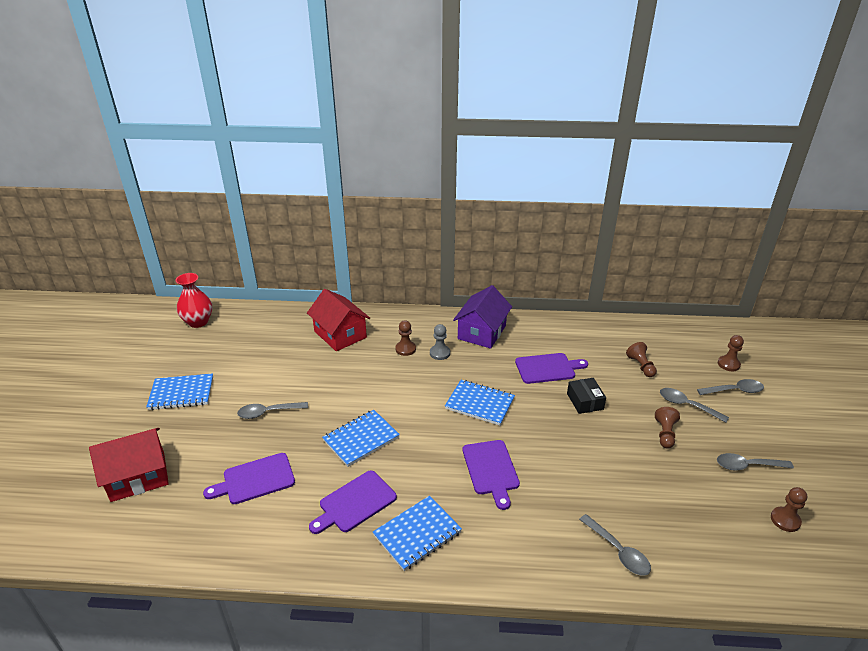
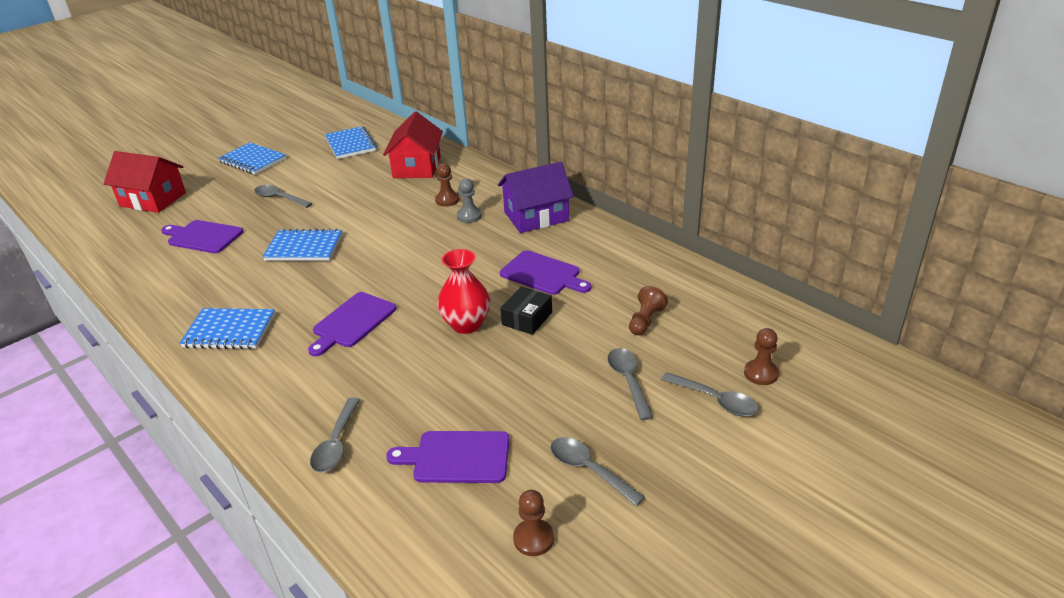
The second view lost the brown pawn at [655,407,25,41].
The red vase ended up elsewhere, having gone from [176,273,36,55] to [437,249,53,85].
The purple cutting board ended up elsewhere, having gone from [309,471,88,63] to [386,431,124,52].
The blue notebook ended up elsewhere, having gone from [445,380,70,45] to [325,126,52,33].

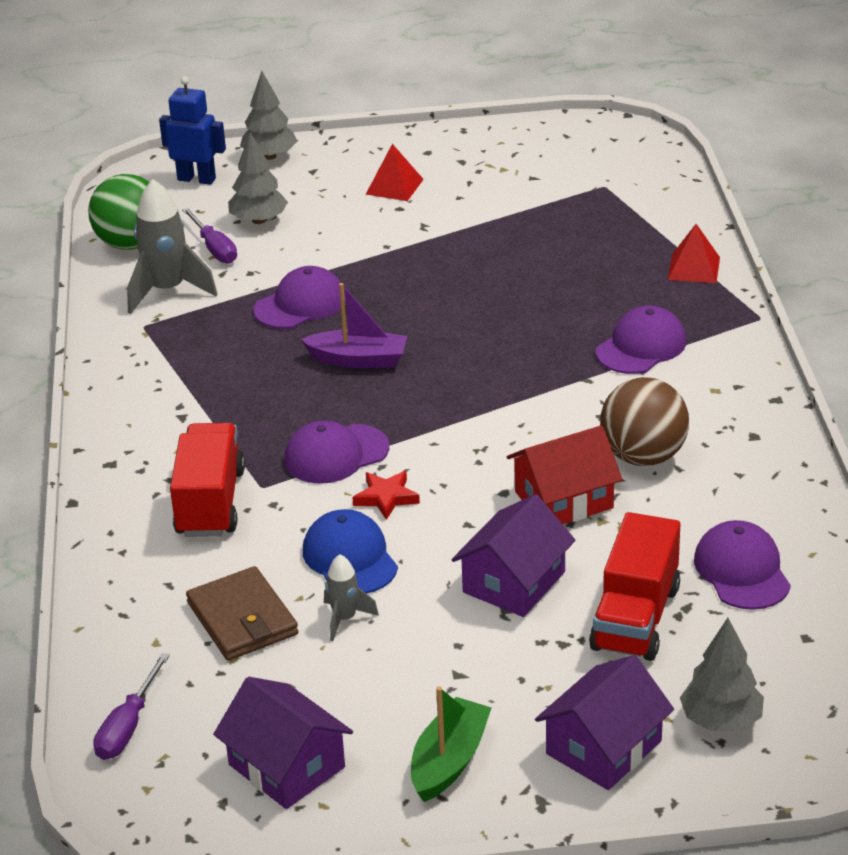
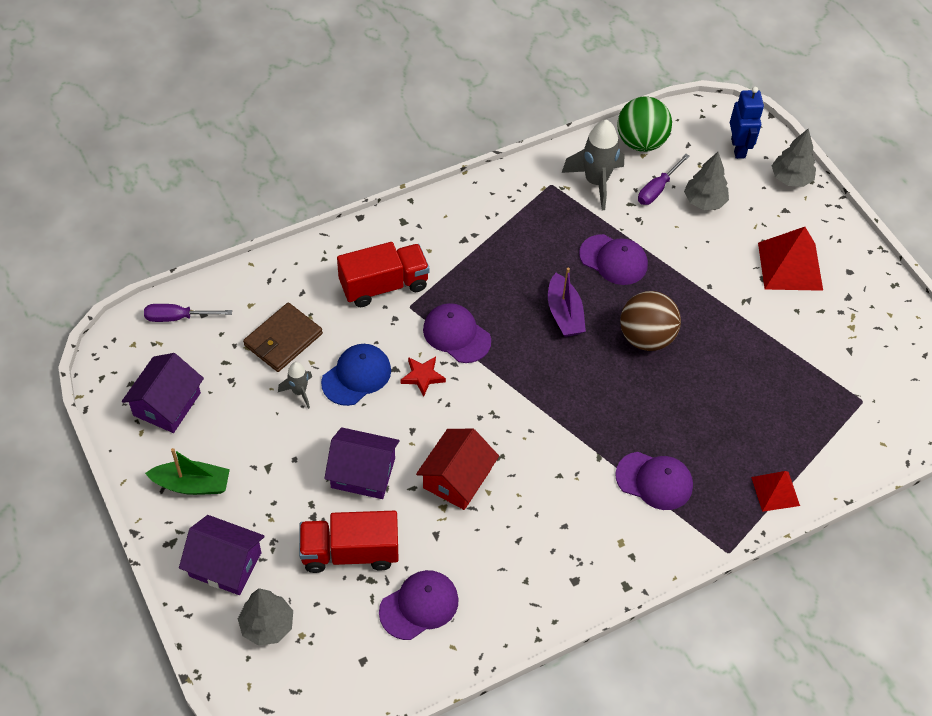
The brown ball ended up elsewhere, having gone from [600,377,89,89] to [620,291,61,60].
The red house at [507,425,115,99] ended up facing another way, 75 degrees clockwise from before.
The size of the red pyramid at [366,144,58,57] changed by a factor of 1.65.

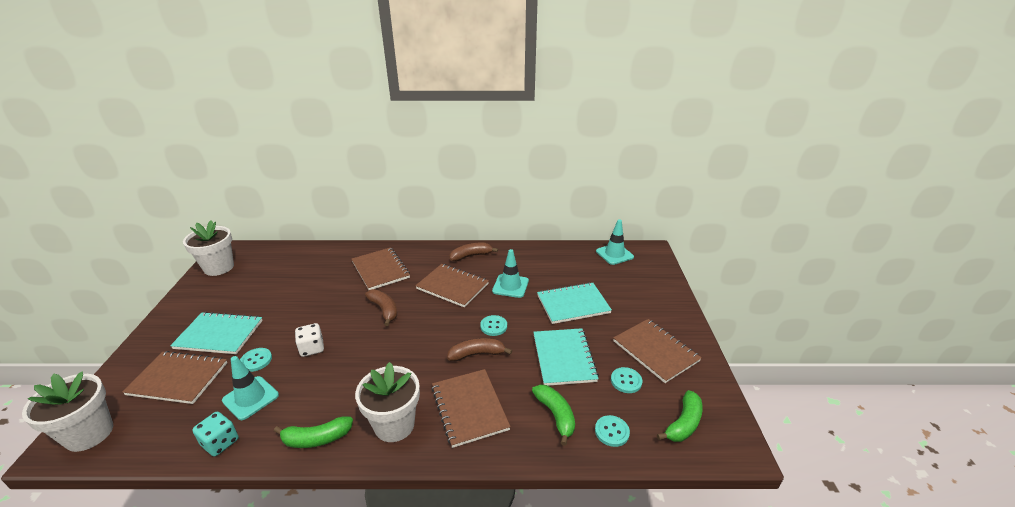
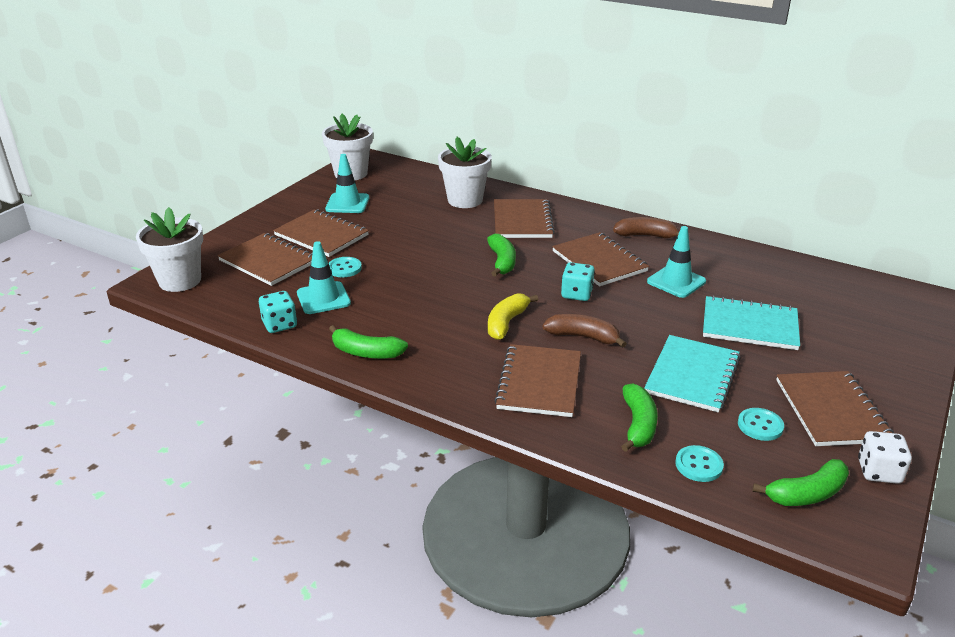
The second view lost the turquoise button at [480,315,27,21].
The second view gained the yellow banana at [488,293,50,47].
The second view gained the turquoise dice at [561,262,34,39].
The white dice ended up elsewhere, having gone from [295,323,29,34] to [858,431,54,53].
The white flower pot ended up elsewhere, having gone from [355,362,65,80] to [438,137,54,71].
The turquoise traffic cone ended up elsewhere, having gone from [596,219,38,46] to [325,154,44,59].
What was the turquoise notebook at [170,312,93,42] turned into the brown notebook at [273,209,96,48].
What was the brown banana at [365,289,32,37] turned into the green banana at [487,234,29,43].

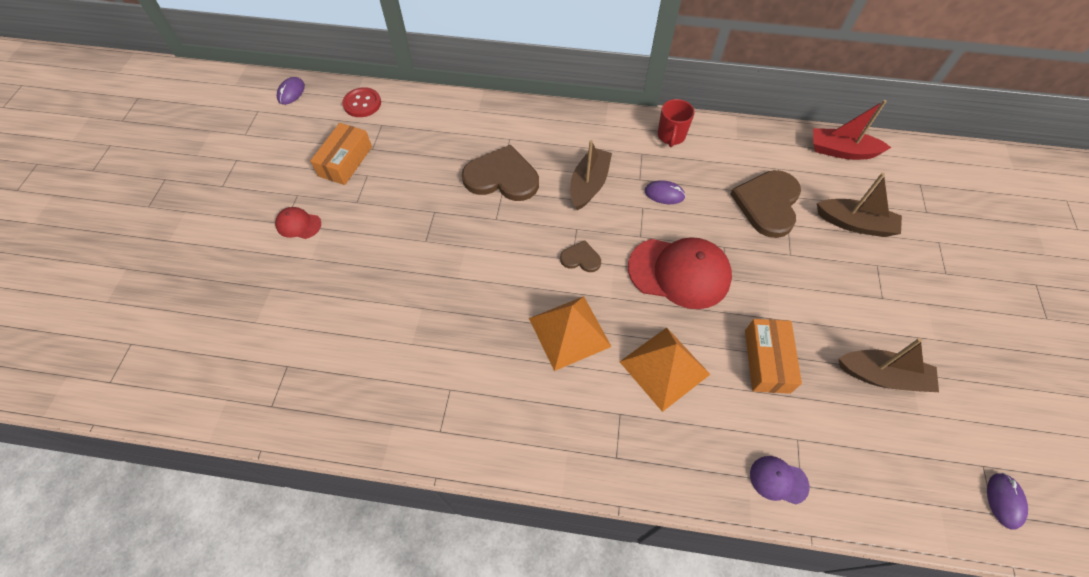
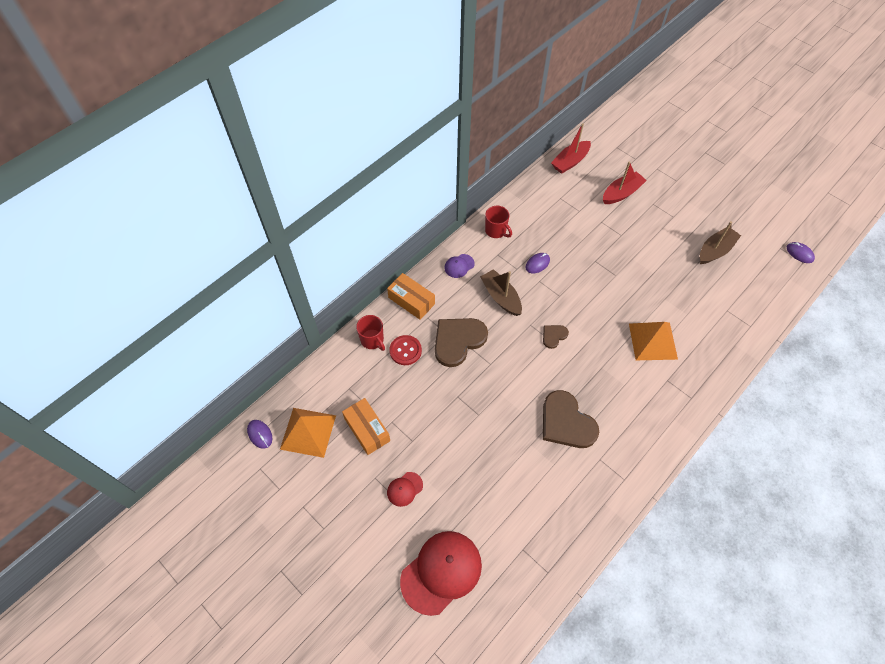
The second view gained the red mug at [356,315,29,36].
The red button ended up elsewhere, having gone from [342,87,39,30] to [390,335,32,30].
The orange pyramid ended up elsewhere, having gone from [529,296,83,75] to [280,408,56,50].
The red cap ended up elsewhere, having gone from [628,237,104,72] to [400,531,82,85].
The brown heart ended up elsewhere, having gone from [730,170,71,68] to [543,390,56,58].
The orange box ended up elsewhere, having gone from [745,319,57,75] to [387,273,48,47].
The purple cap ended up elsewhere, having gone from [750,456,60,49] to [444,254,31,24].
What was the brown boat at [817,173,85,64] turned into the red boat at [603,161,44,43].

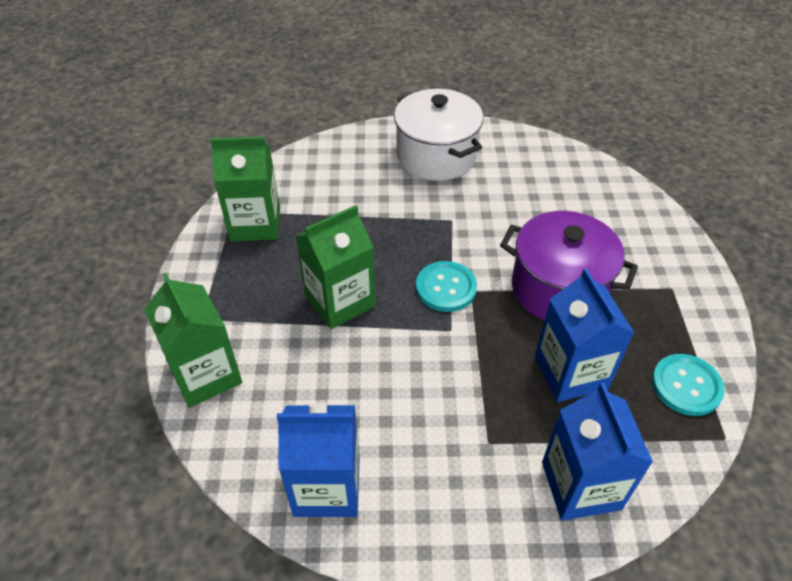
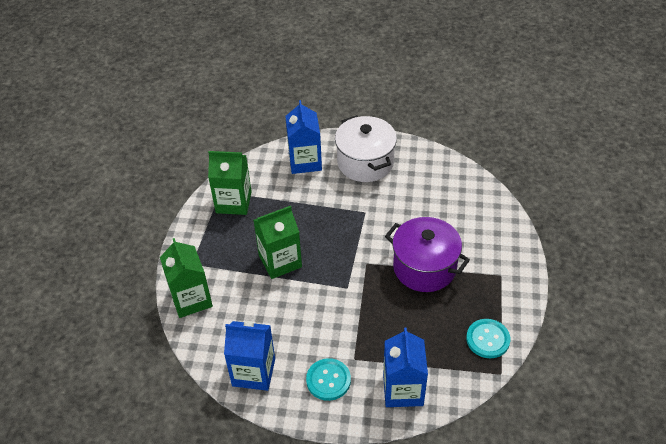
The turquoise button ended up elsewhere, having gone from [416,261,61,51] to [306,358,45,43].
The blue carton ended up elsewhere, having gone from [535,268,99,134] to [285,100,37,74].

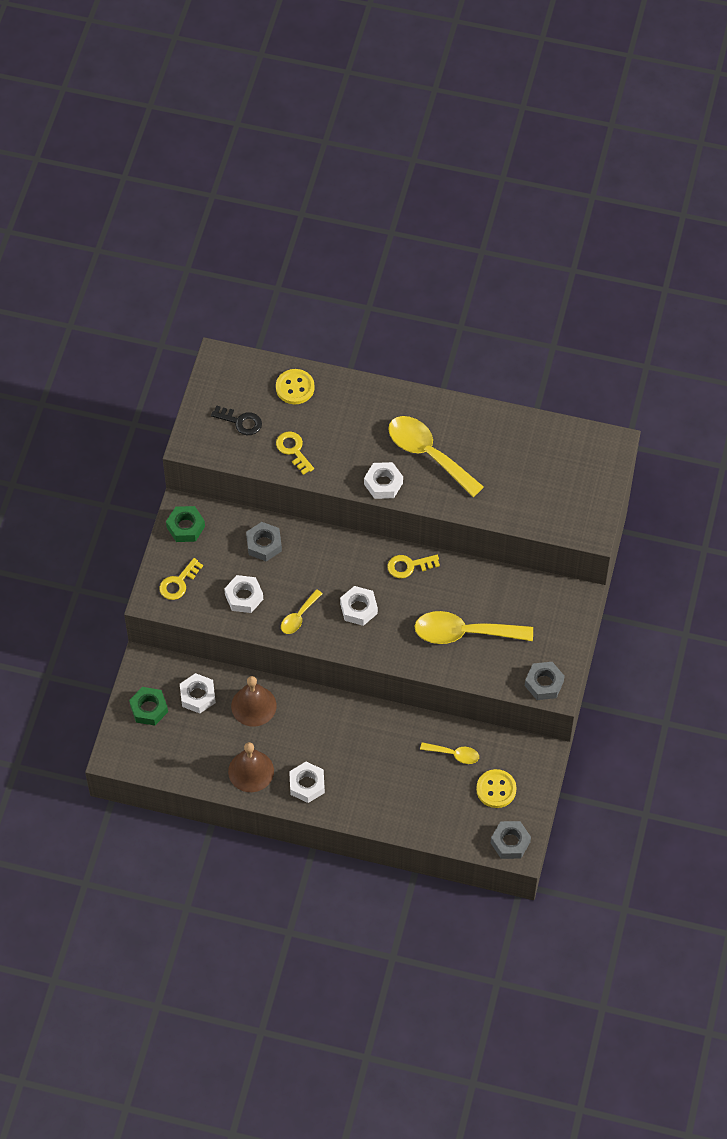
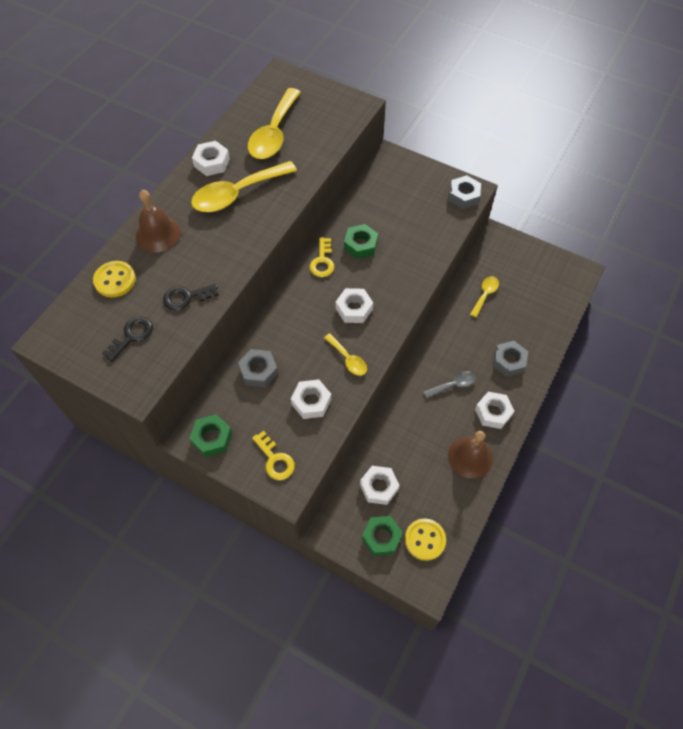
The second view gained the green nut at [344,224,34,35].
The second view gained the grey spoon at [424,371,52,27].
The brown bell ended up elsewhere, having gone from [231,676,46,51] to [136,190,45,62].
The white nut ended up elsewhere, having gone from [364,462,39,37] to [192,141,38,35].
The yellow spoon ended up elsewhere, having gone from [414,611,119,33] to [248,88,53,71].
The yellow button ended up elsewhere, having gone from [476,769,41,39] to [405,518,41,43].
The grey nut ended up elsewhere, having gone from [491,821,40,38] to [492,341,36,36].
What was the yellow key at [276,431,38,44] turned into the black key at [163,283,56,27].

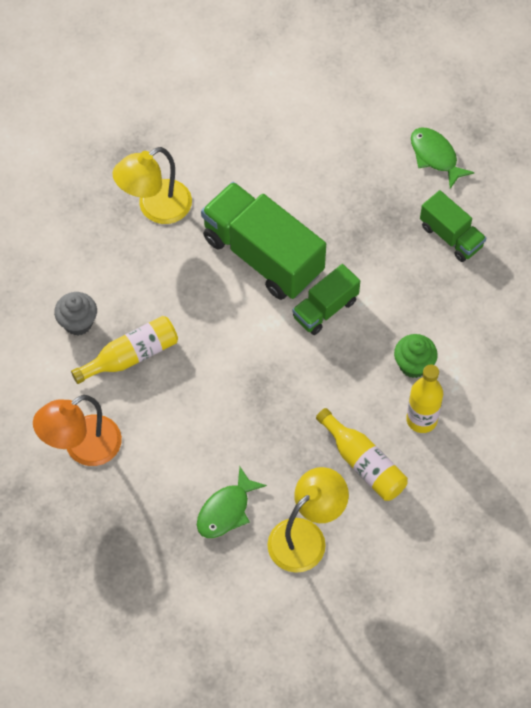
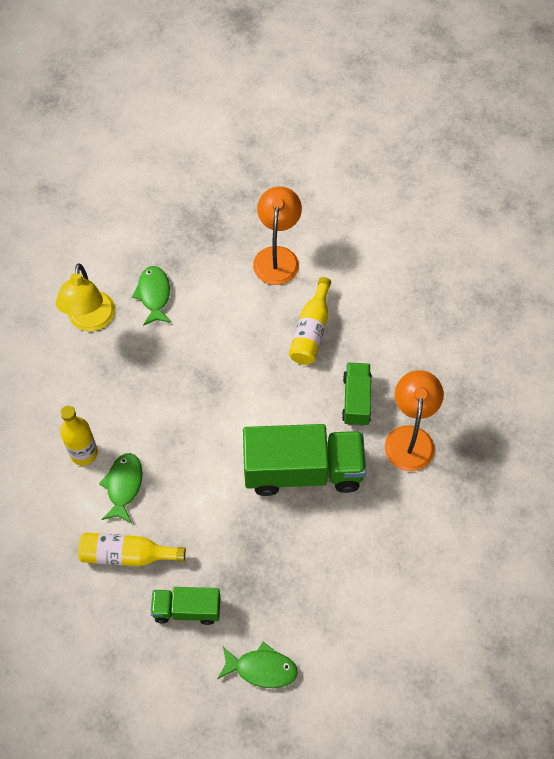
The second view lost the grey cupcake at [54,292,43,43].
The green truck ended up elsewhere, having gone from [292,264,68,71] to [342,363,30,63].
The yellow bottle ended up elsewhere, having gone from [316,408,92,93] to [78,533,108,33].
Where the green cupcake stood at [394,334,44,44], the green fish came to stand at [99,453,44,70].
What was the yellow lamp at [113,147,79,77] turned into the orange lamp at [385,370,59,101].

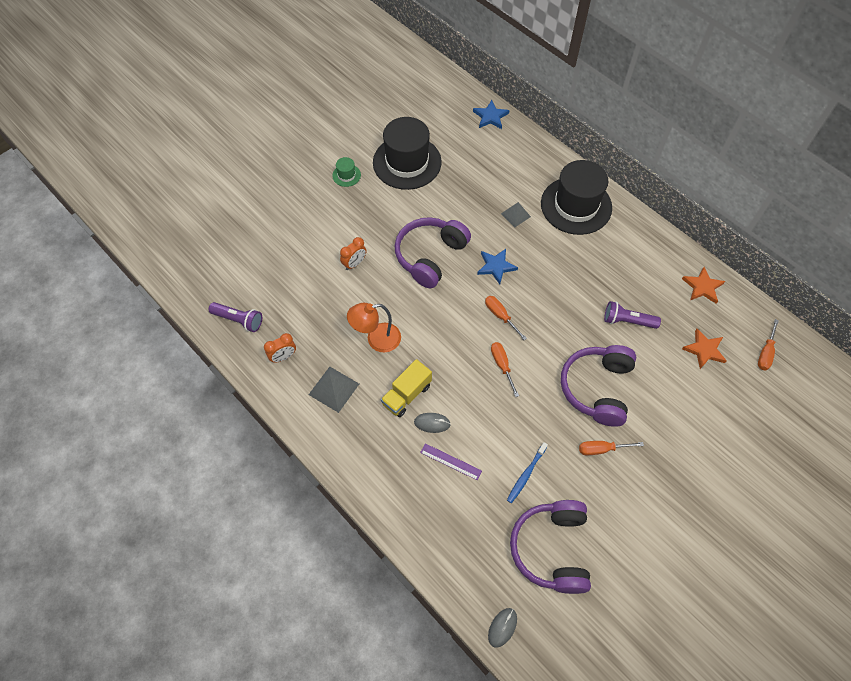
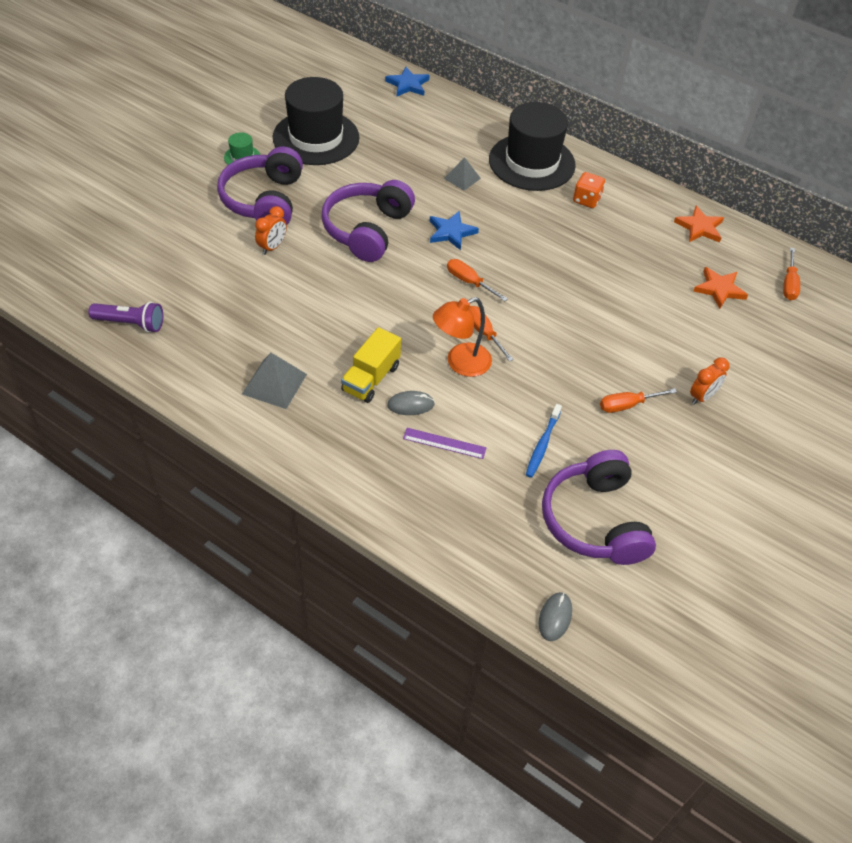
The second view lost the purple flashlight at [604,301,57,28].
The second view gained the orange dice at [573,172,32,36].
The orange clock ended up elsewhere, having gone from [264,333,32,30] to [690,357,39,48].
The orange lamp ended up elsewhere, having gone from [347,303,54,49] to [433,297,59,80].
The purple headphones ended up elsewhere, having gone from [561,345,75,82] to [217,147,86,77].

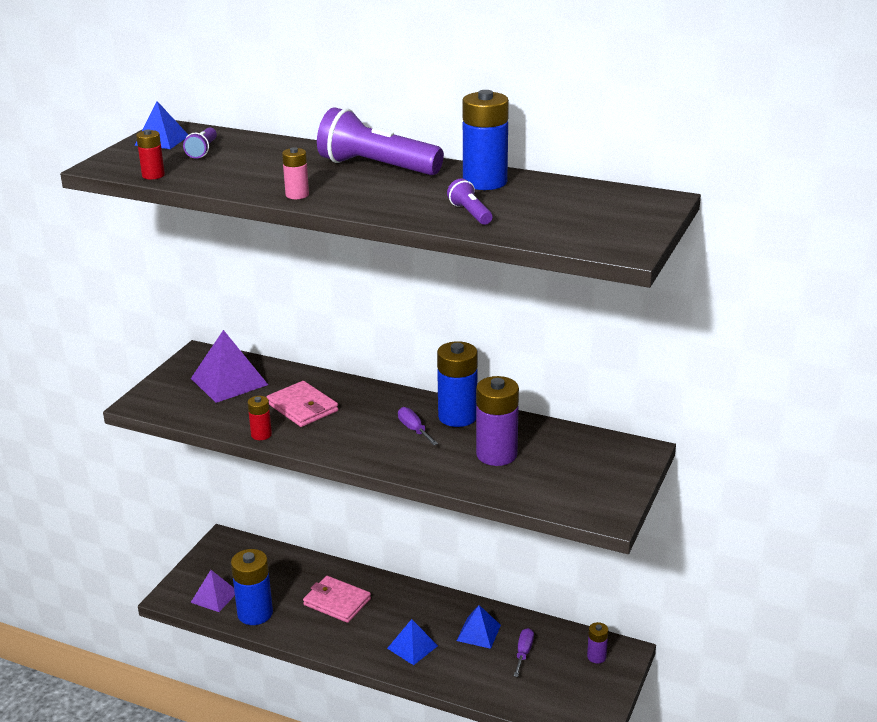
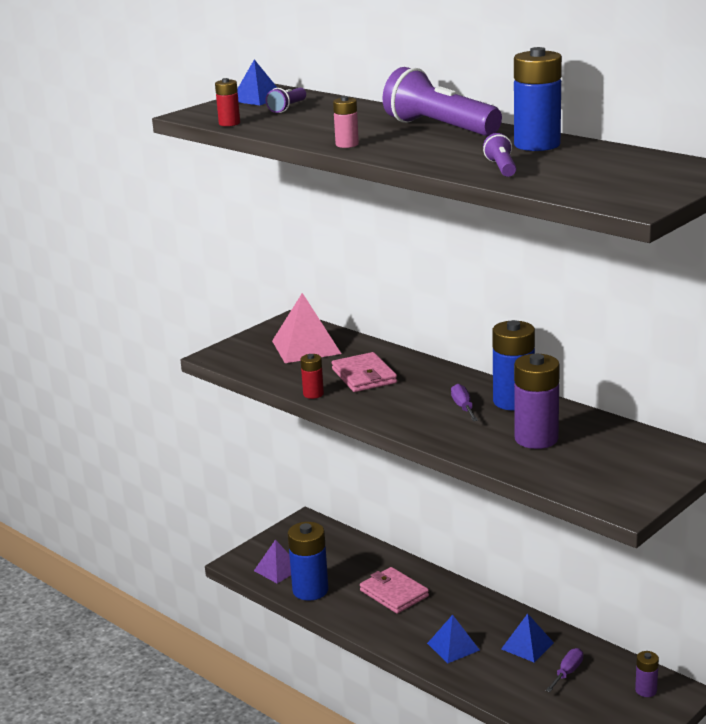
What was the purple pyramid at [191,330,77,73] turned into the pink pyramid at [272,293,69,70].

